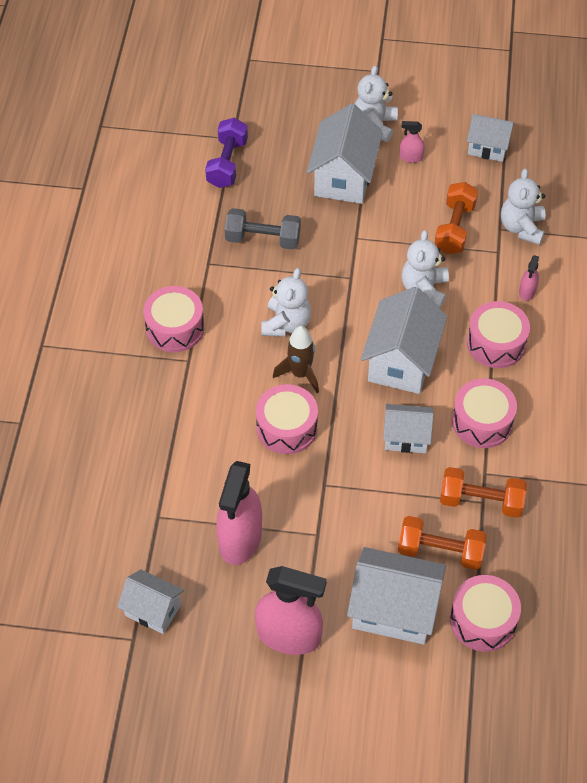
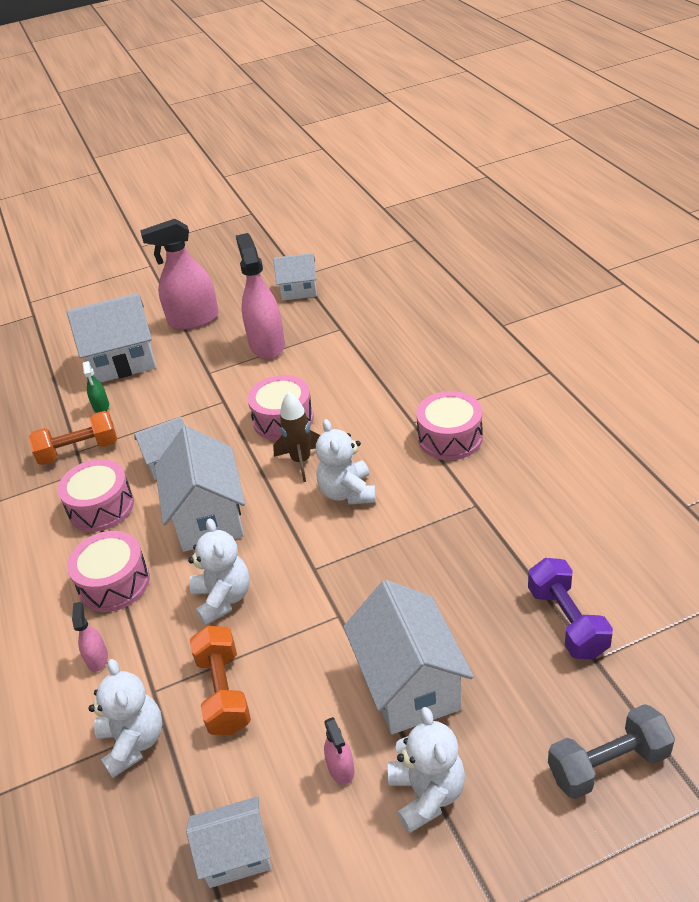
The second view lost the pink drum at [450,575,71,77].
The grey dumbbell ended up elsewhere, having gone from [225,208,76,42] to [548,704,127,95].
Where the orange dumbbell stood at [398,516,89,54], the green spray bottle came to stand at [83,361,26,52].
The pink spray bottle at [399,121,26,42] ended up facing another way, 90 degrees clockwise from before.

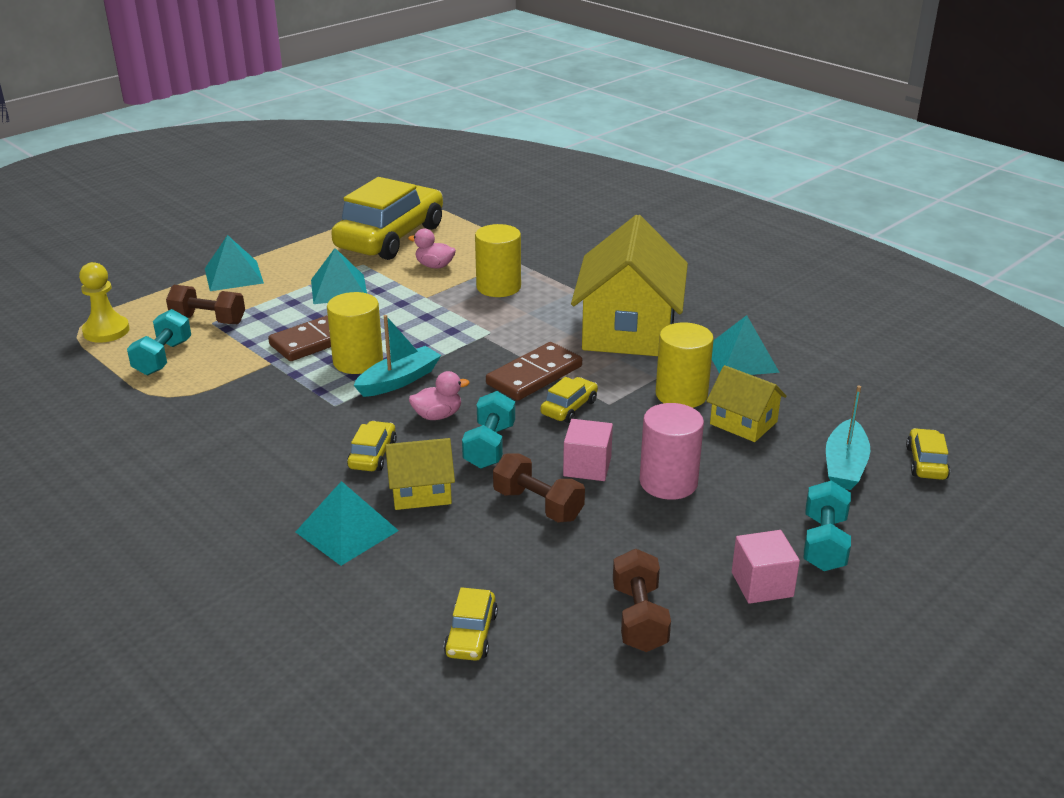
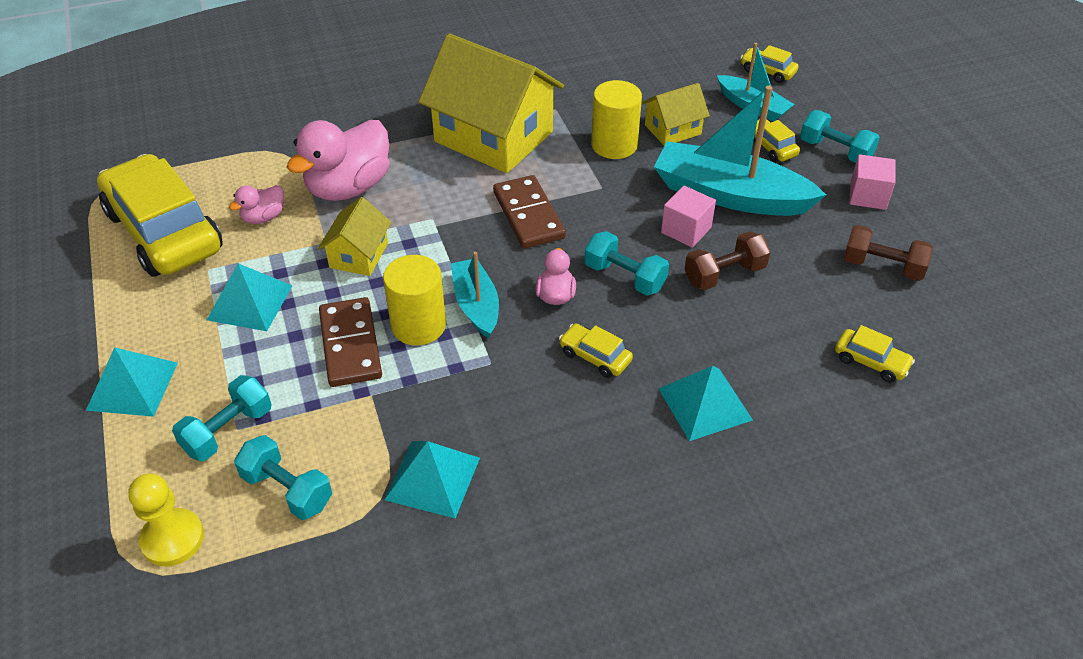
The yellow house ended up elsewhere, having gone from [385,438,70,72] to [318,197,74,79].
The yellow car ended up elsewhere, having gone from [540,377,58,46] to [753,119,47,43].
The turquoise pyramid ended up elsewhere, having gone from [712,315,68,60] to [384,441,96,78].
Where the yellow cylinder stood at [475,224,46,73], the pink duck came to stand at [287,120,103,81].
Where the pink cylinder stood at [640,403,64,97], the turquoise boat came to stand at [654,86,172,130].
What was the brown dumbbell at [166,285,79,39] turned into the turquoise dumbbell at [172,375,100,86].

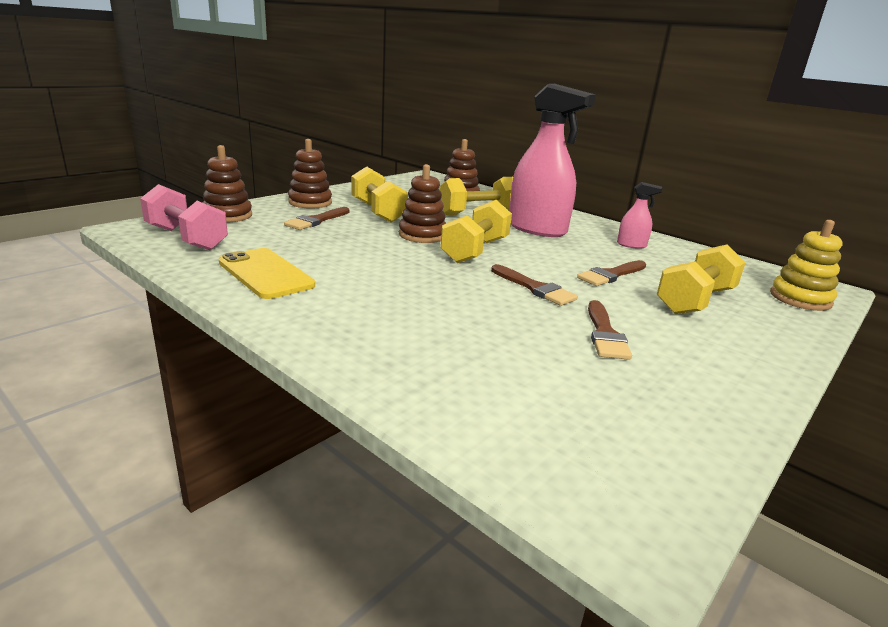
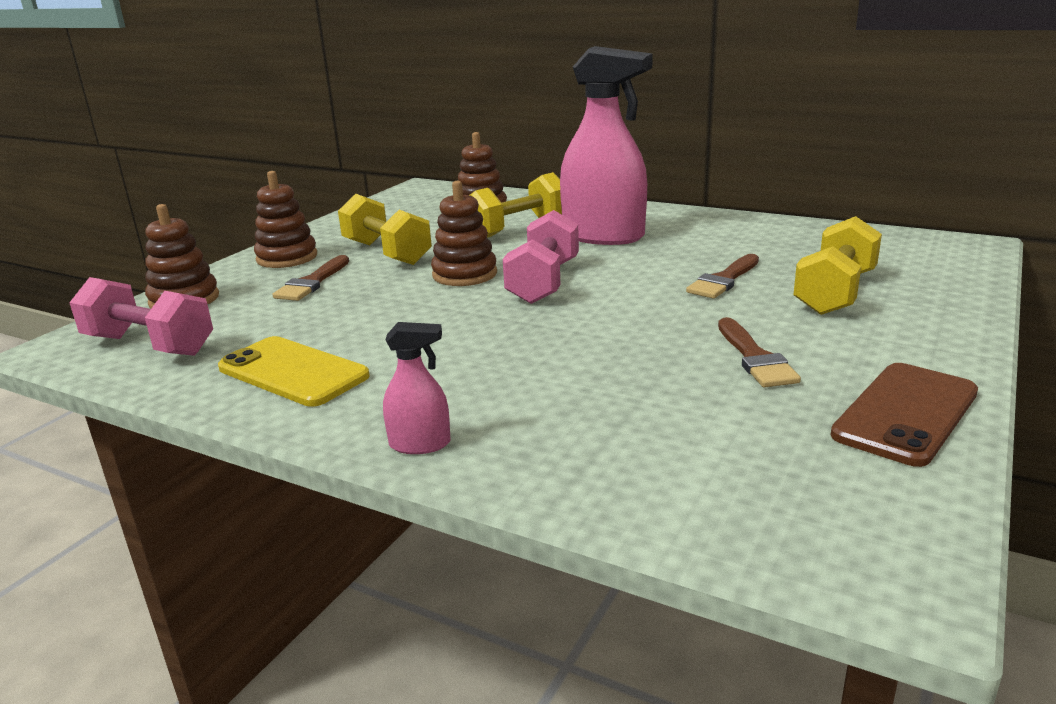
The second view lost the brown brush at [491,264,87,42].
The second view lost the yellow stacking toy at [770,220,73,91].
The second view gained the brown phone at [831,363,147,104].
The pink spray bottle ended up elsewhere, having gone from [617,182,45,67] to [383,322,68,132].
What was the yellow dumbbell at [440,200,72,63] turned into the pink dumbbell at [503,210,76,94].

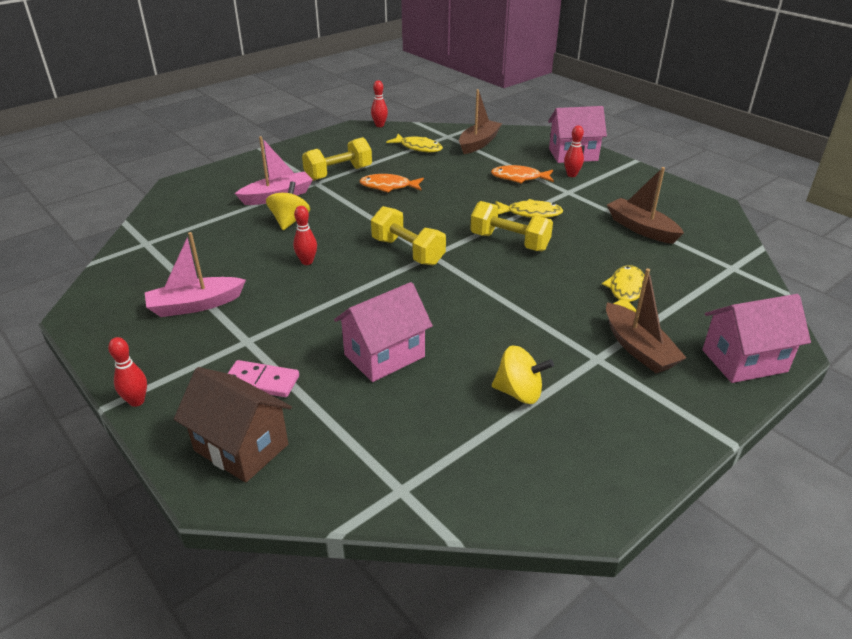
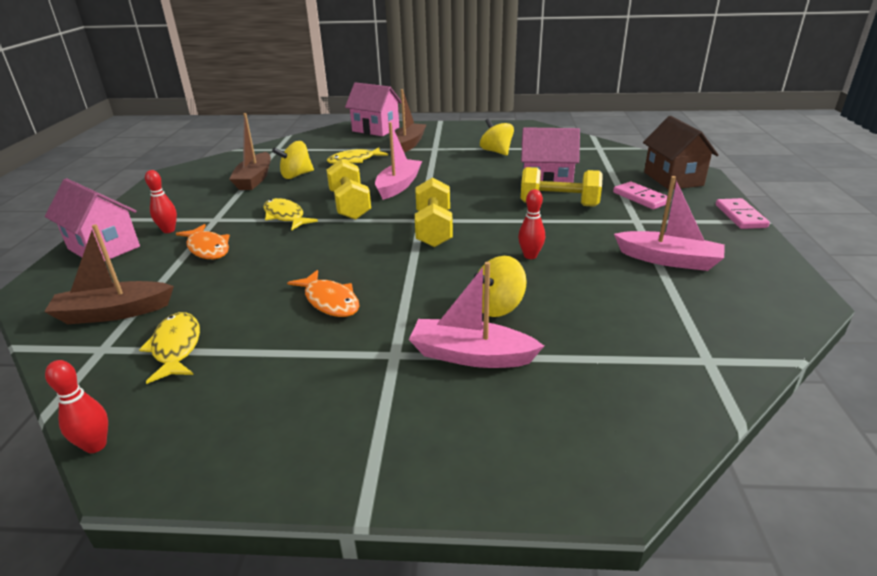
The second view gained the yellow spinning top at [272,141,42,38].
The second view gained the pink boat at [375,122,47,78].
The yellow dumbbell ended up elsewhere, having gone from [302,137,70,44] to [521,167,82,40].
Where the red bowling pin stood at [108,337,39,70], the pink domino came to stand at [716,198,54,31].

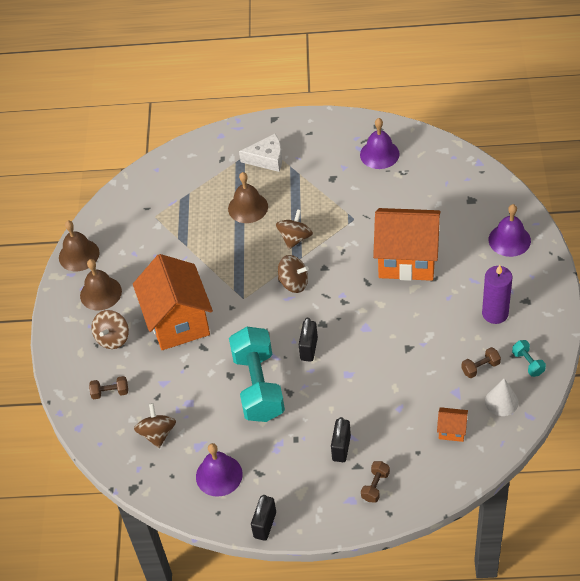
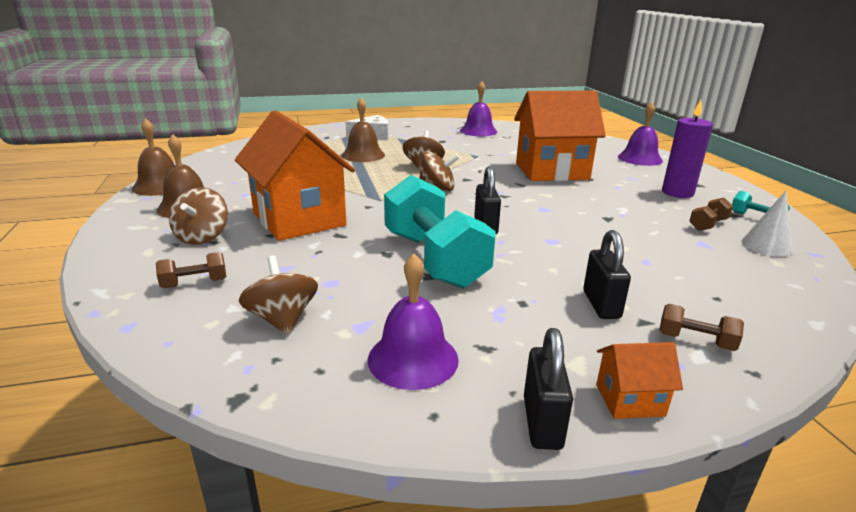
The orange house ended up elsewhere, having gone from [437,407,31,35] to [596,342,87,77].
The brown dumbbell at [361,461,29,42] ended up facing another way, 75 degrees counterclockwise from before.

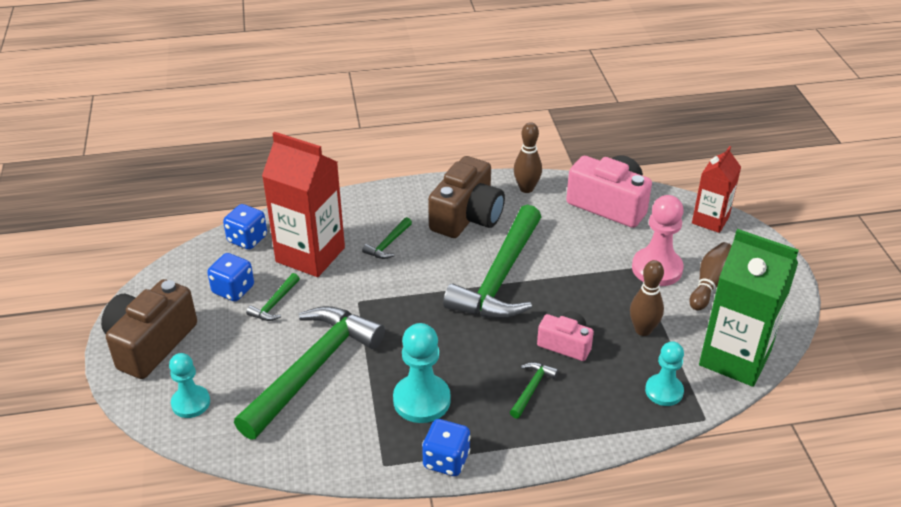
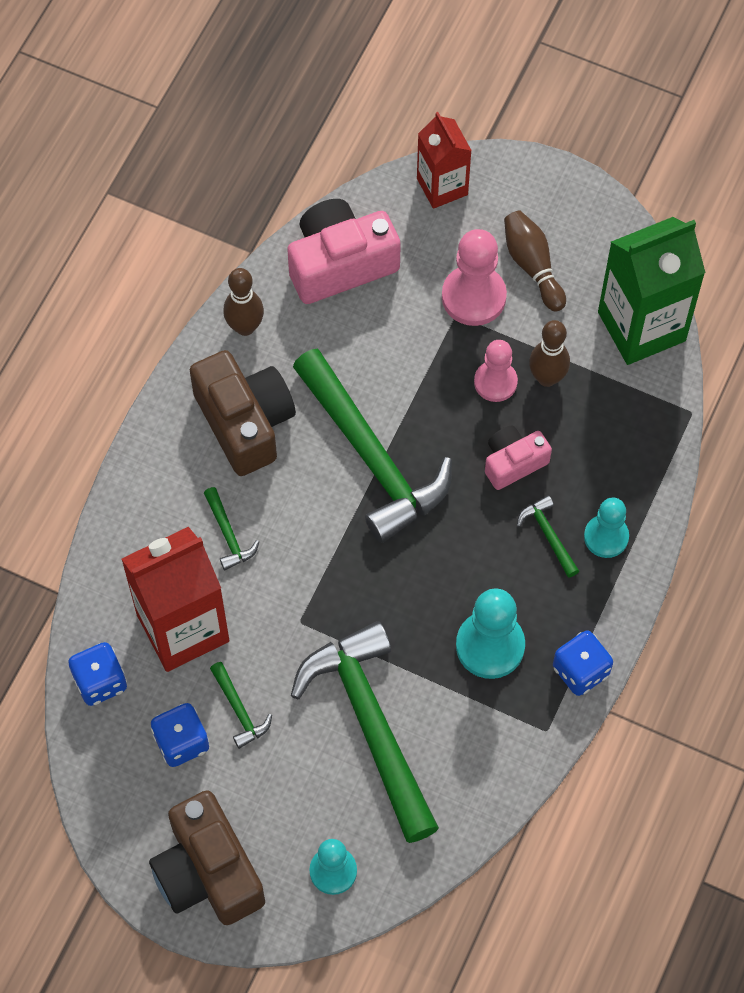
The second view gained the pink pawn at [474,340,44,62].
The turquoise pawn ended up elsewhere, having gone from [645,341,39,65] to [584,497,45,61].

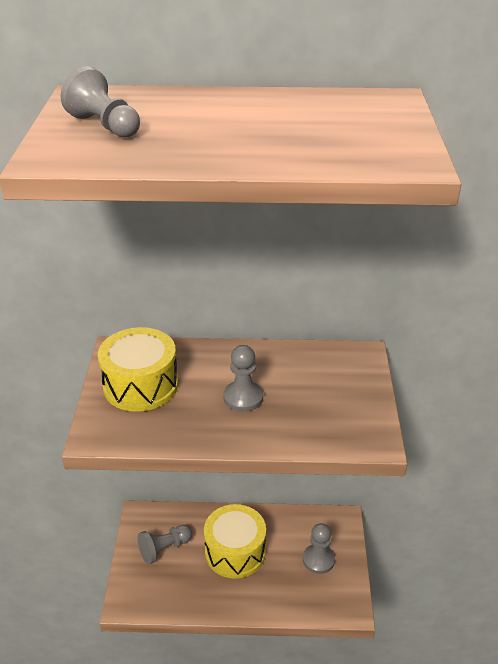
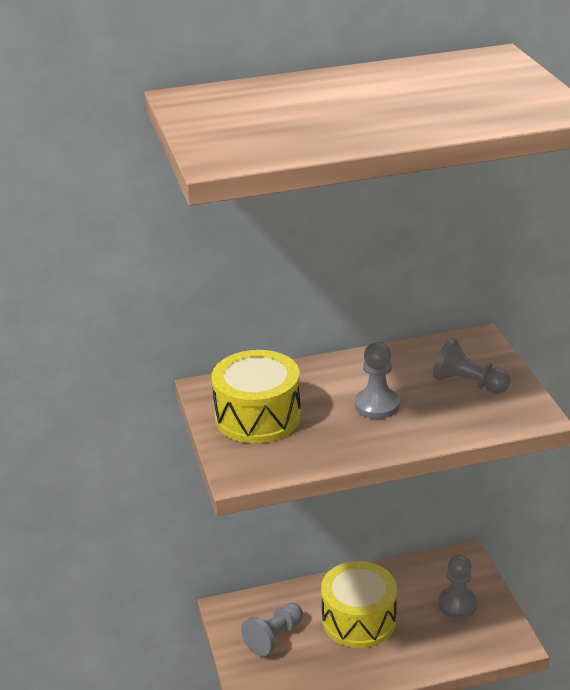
The grey pawn ended up elsewhere, having gone from [61,66,79,72] to [433,338,77,56].

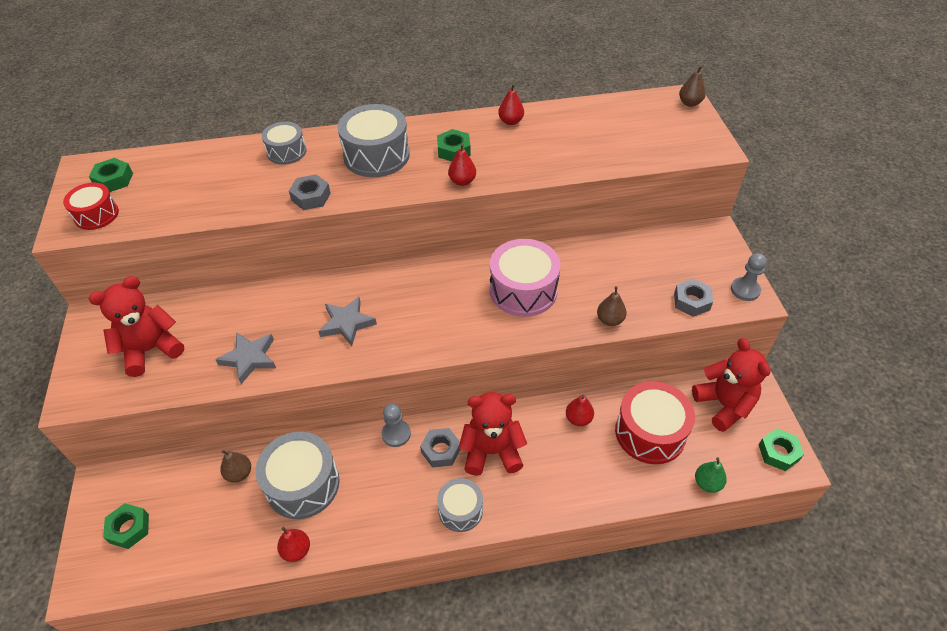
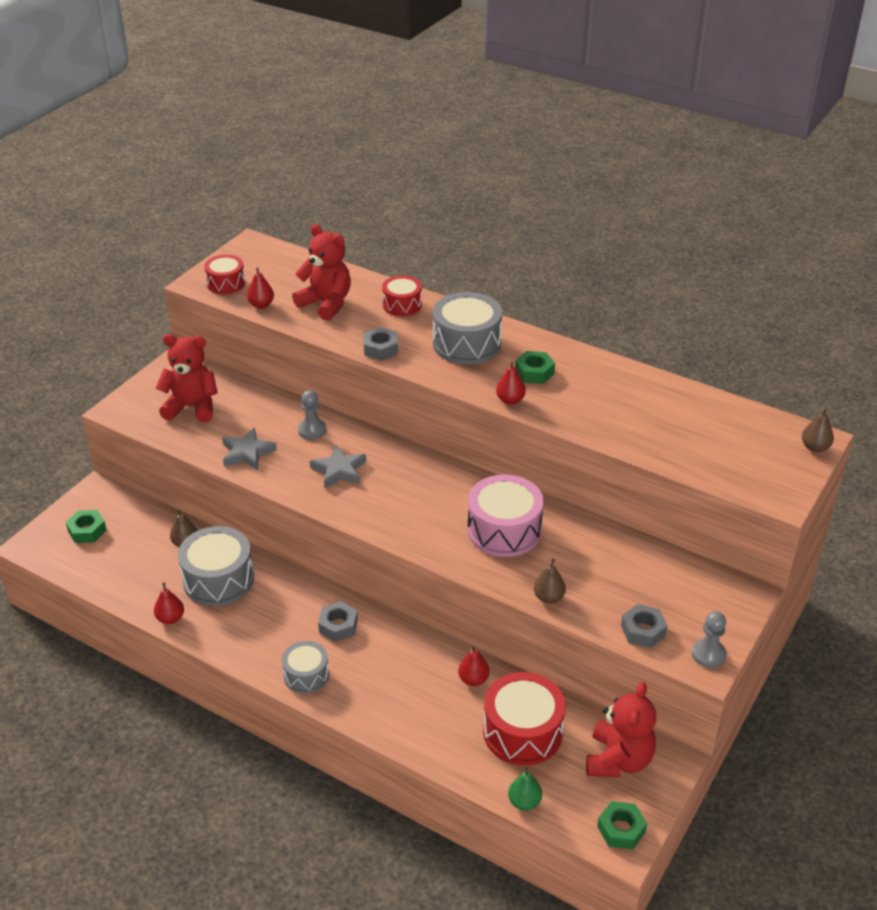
The second view lost the green nut at [89,158,44,34].
The grey pawn ended up elsewhere, having gone from [382,403,29,44] to [298,390,28,50].
The red teddy bear ended up elsewhere, having gone from [459,392,68,84] to [292,224,59,97].
The red pear ended up elsewhere, having gone from [498,84,26,41] to [247,268,27,41].
What was the grey drum at [262,122,44,43] turned into the red drum at [382,275,40,41].

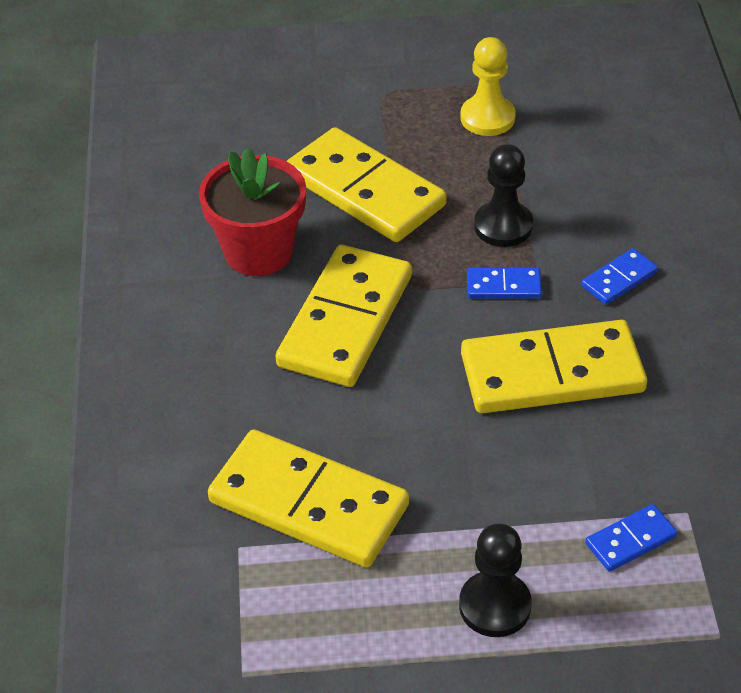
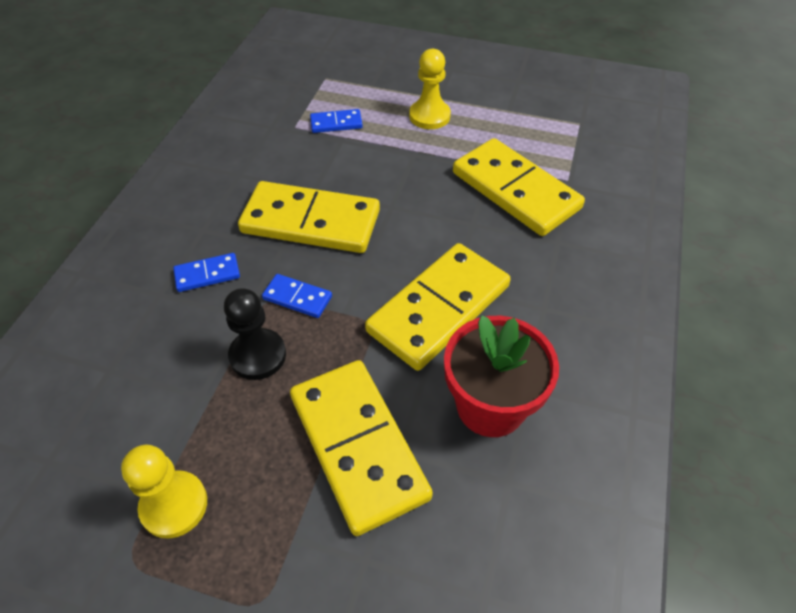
What was the black pawn at [459,524,73,113] turned into the yellow pawn at [409,49,42,80].

